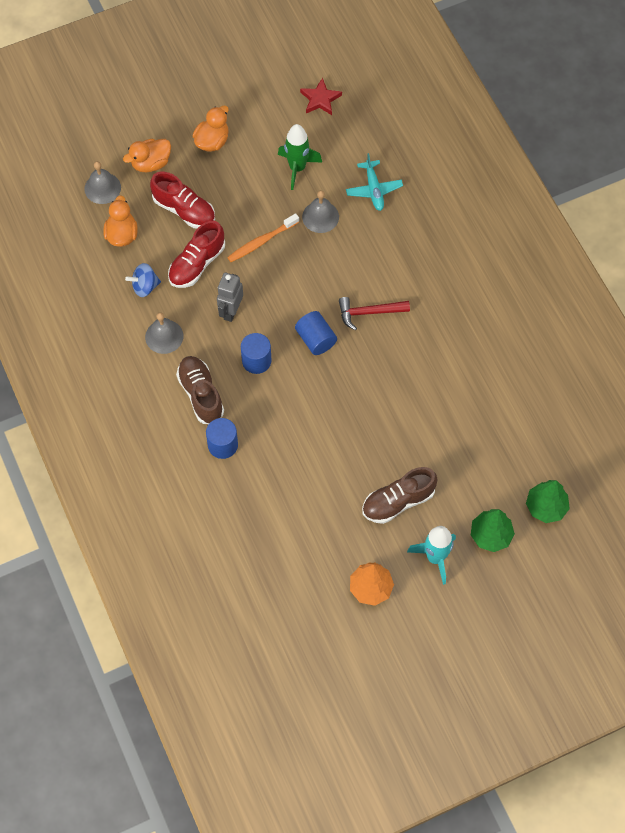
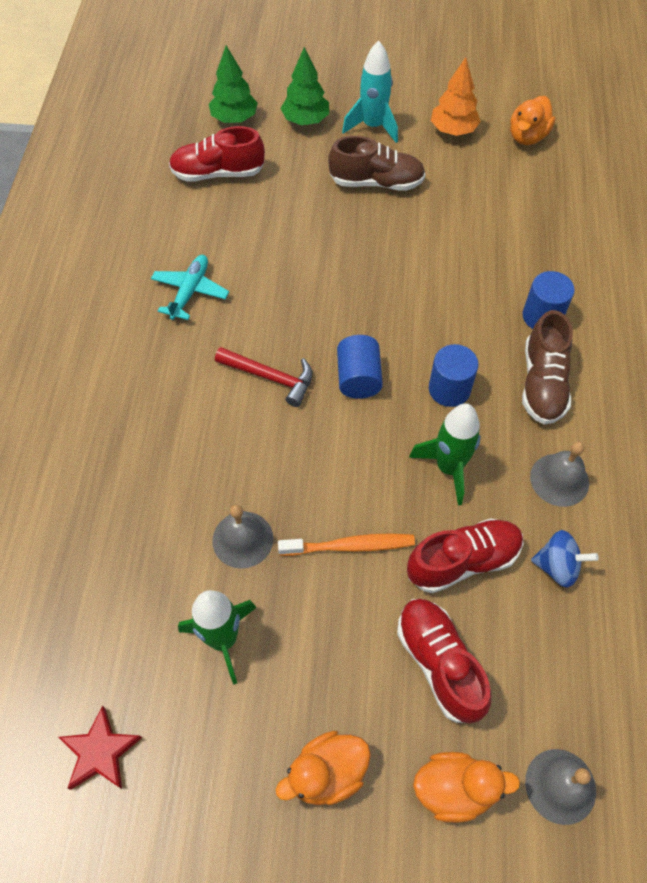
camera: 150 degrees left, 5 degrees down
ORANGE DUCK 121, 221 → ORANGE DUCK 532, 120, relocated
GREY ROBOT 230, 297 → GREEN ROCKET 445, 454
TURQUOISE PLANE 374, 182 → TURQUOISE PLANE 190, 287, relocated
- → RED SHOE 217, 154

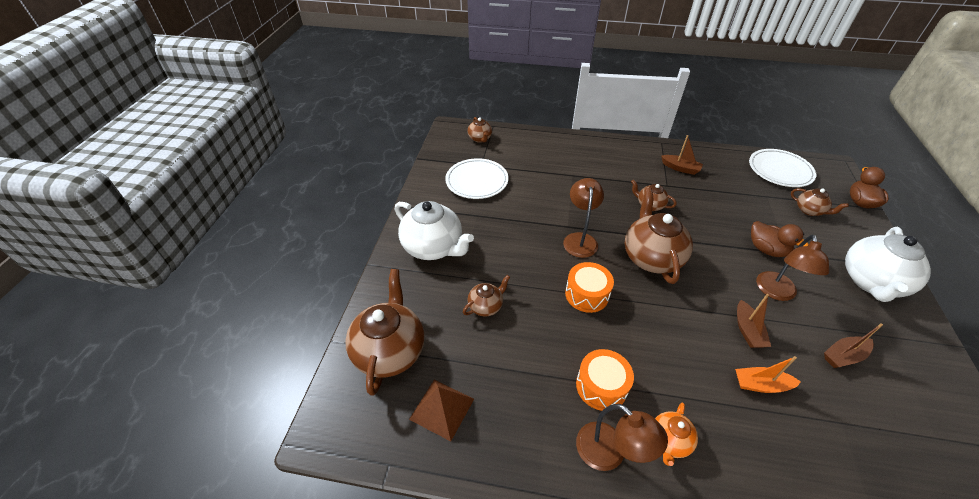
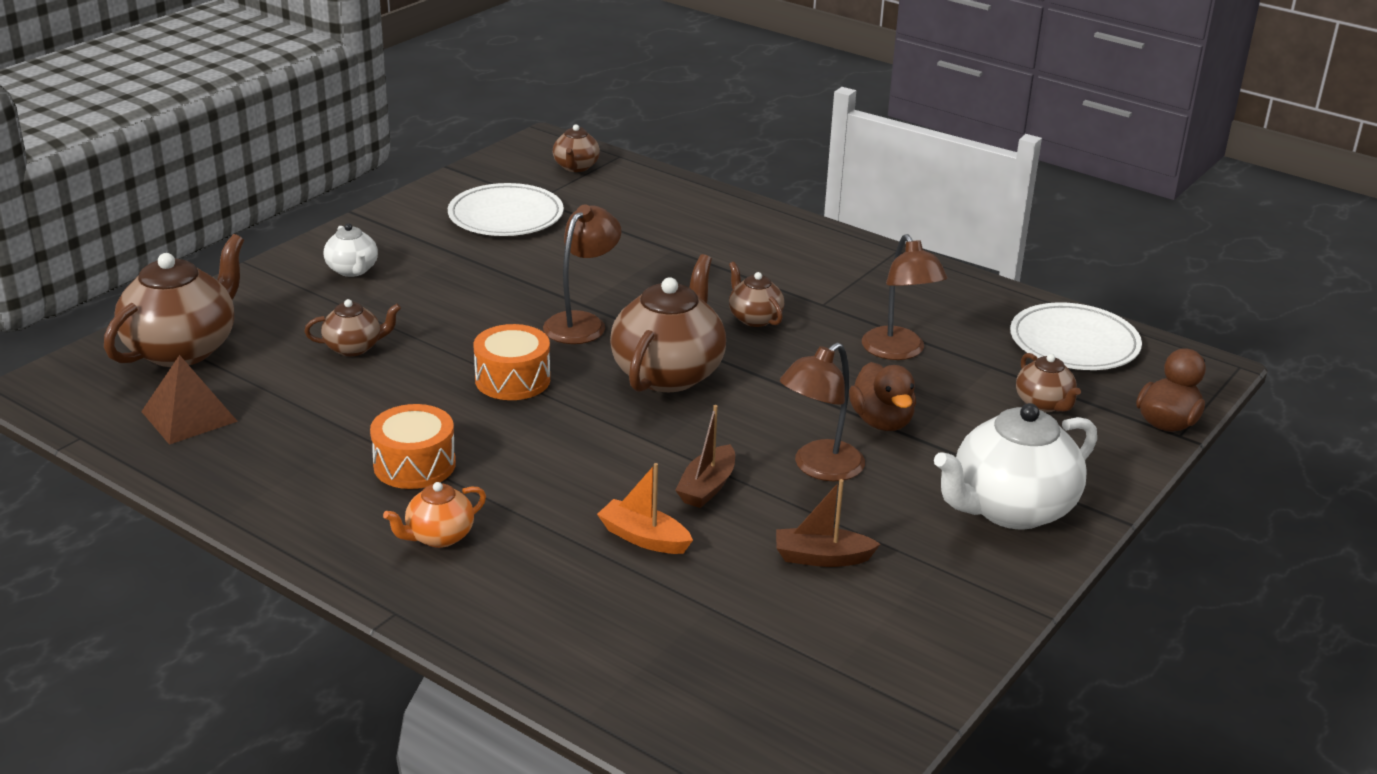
camera: 25 degrees right, 15 degrees down
WHITE TEAPOT 434, 230 → WHITE TEAPOT 350, 250, x0.51
BROWN LAMP 622, 437 → BROWN LAMP 905, 297, relocated
BROWN BOAT 682, 155 → -

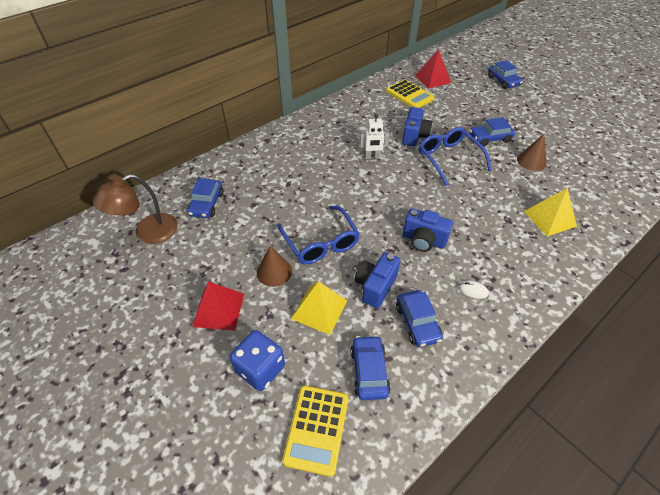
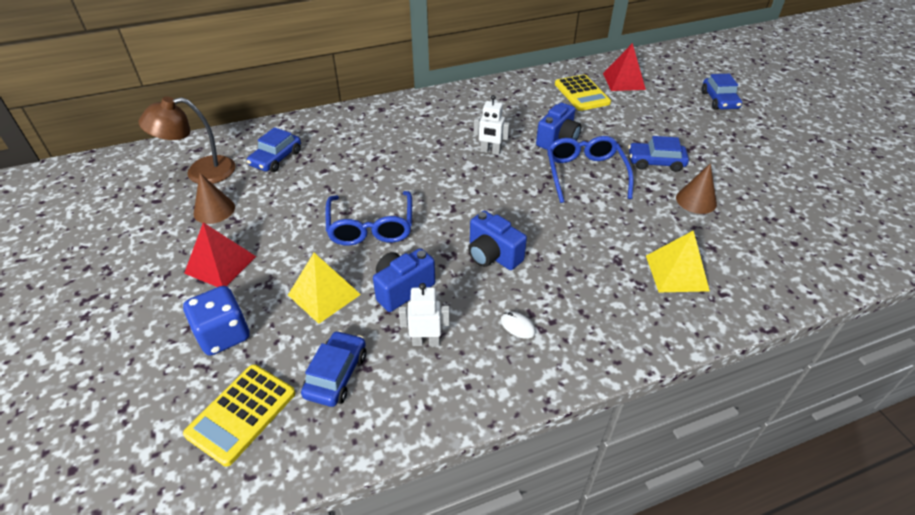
camera: 20 degrees right, 5 degrees down
BROWN CONE 274, 266 → BROWN CONE 214, 198, relocated
BLUE CAR 419, 318 → WHITE ROBOT 424, 314

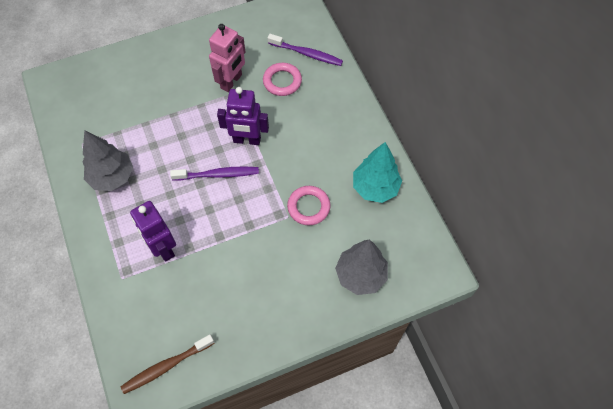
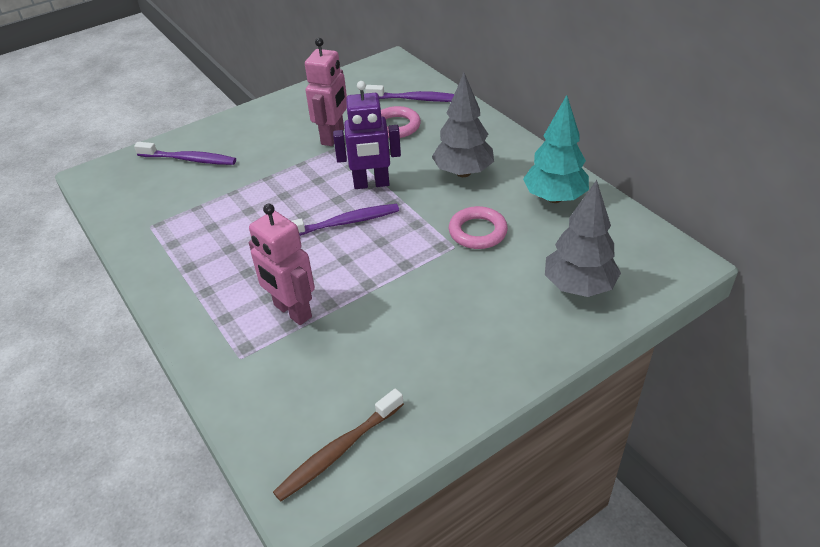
camera: 10 degrees left, 20 degrees down
GREY TREE 107, 161 → GREY TREE 463, 125, relocated
PURPLE ROBOT 153, 231 → PINK ROBOT 282, 264
- → PURPLE TOOTHBRUSH 185, 153

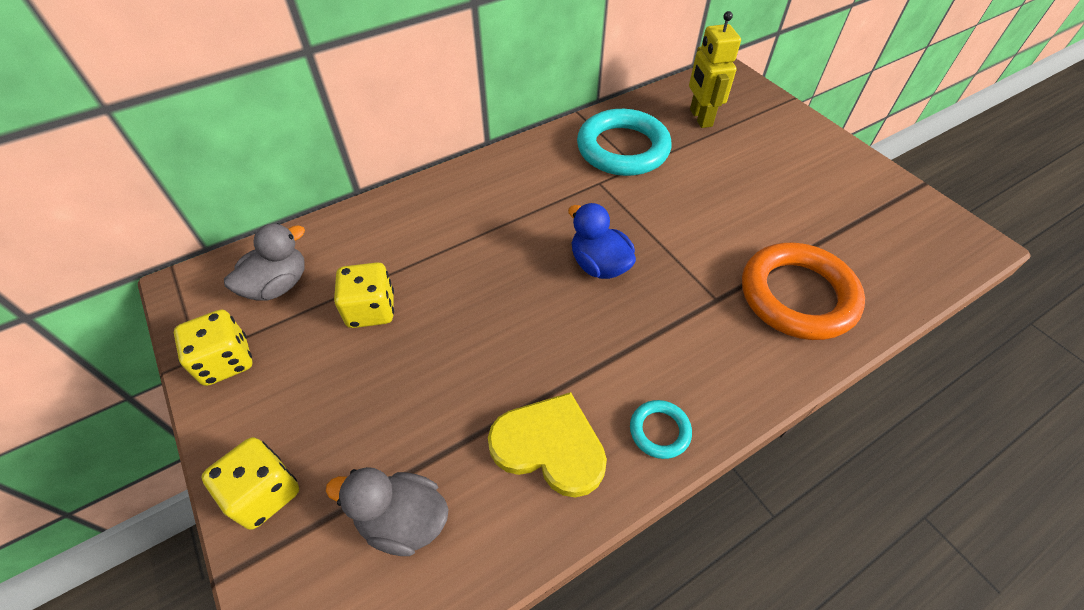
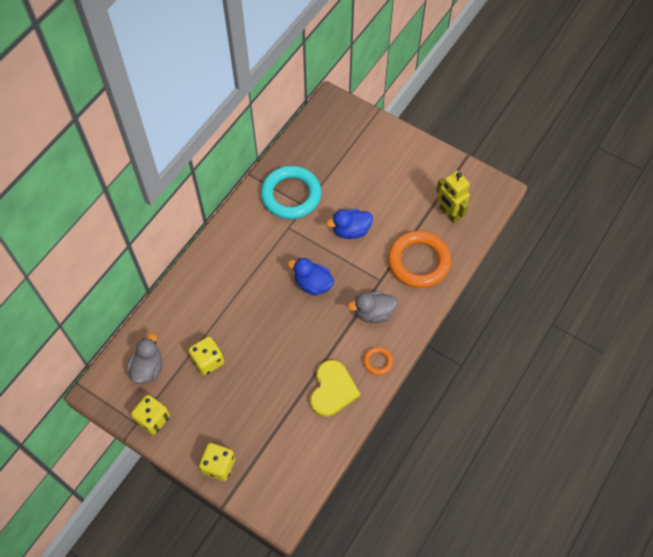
camera: 25 degrees left, 10 degrees up
GREY DUCK 387, 511 → GREY DUCK 373, 307, relocated
YELLOW HEART 547, 444 → YELLOW HEART 335, 388, 105 degrees clockwise
TURQUOISE RING 661, 429 → ORANGE RING 378, 361
YELLOW ROBOT 715, 69 → YELLOW ROBOT 453, 197, relocated
- → BLUE DUCK 349, 224

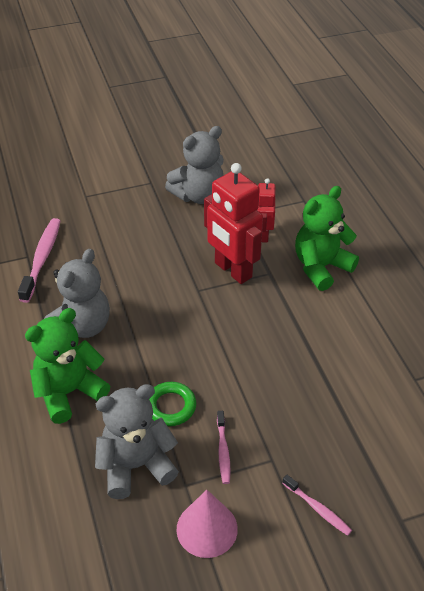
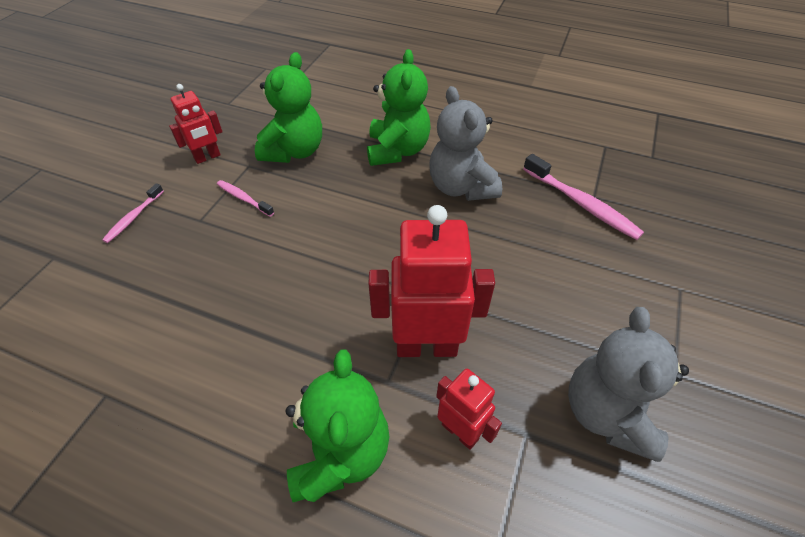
camera: 130 degrees right, 5 degrees up
GREY TEDDY BEAR 137, 441 → GREEN TEDDY BEAR 288, 107
GREEN RING 173, 404 → -
PINK CONE 207, 524 → RED ROBOT 195, 124
PINK TOOTHBRUSH 317, 505 → PINK TOOTHBRUSH 133, 213, 60 degrees counterclockwise

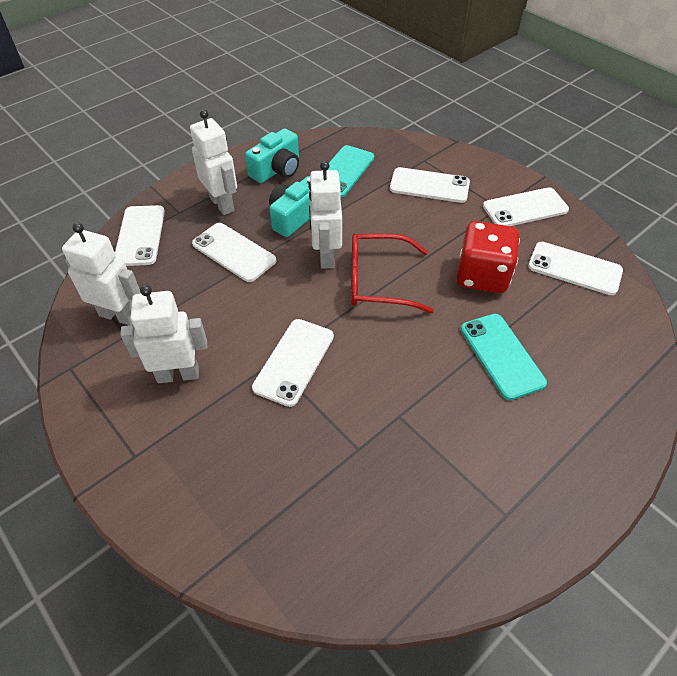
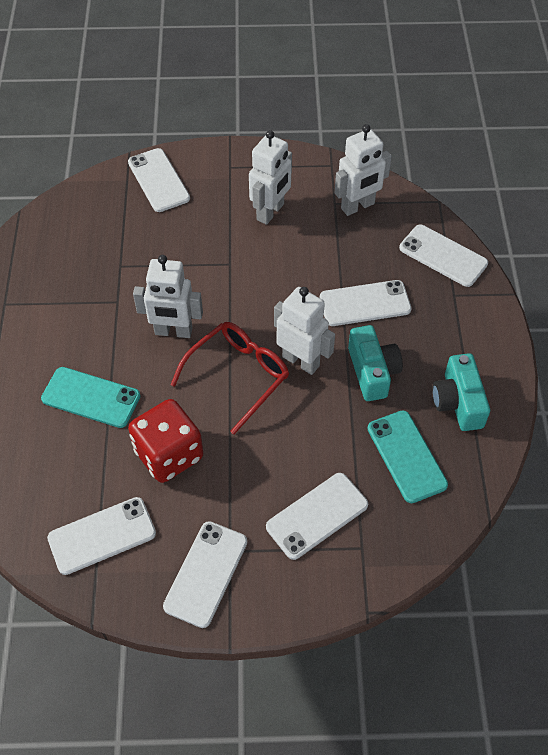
camera: 130 degrees right, 5 degrees up
WHITE ROBOT 213, 162 → WHITE ROBOT 168, 296, relocated
WHITE PHONE 293, 363 → WHITE PHONE 159, 180, relocated

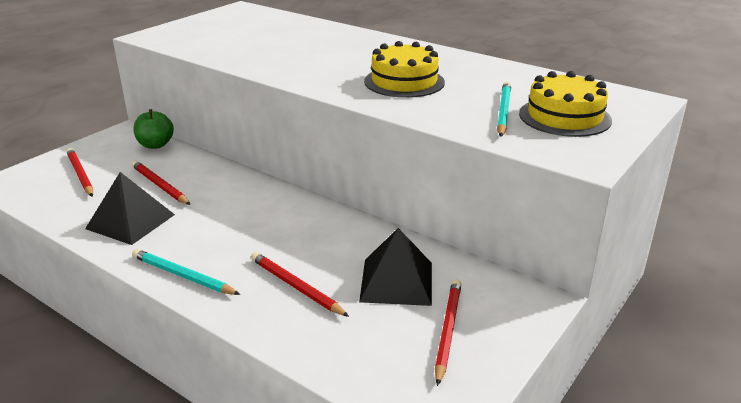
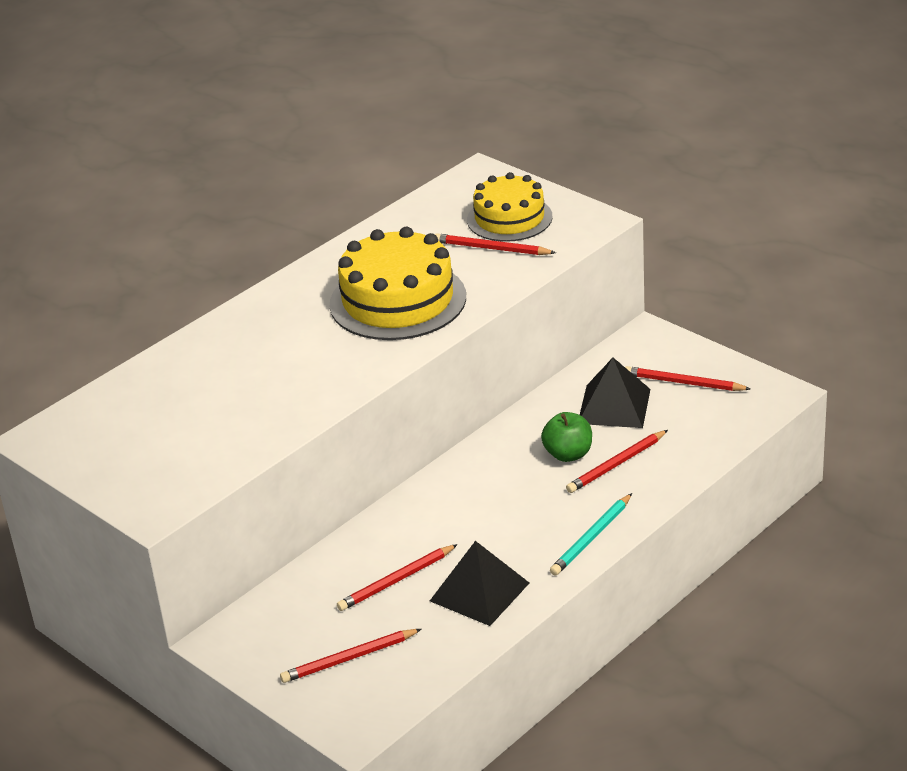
camera: 80 degrees left, 5 degrees up
GREEN APPLE 153, 129 → GREEN APPLE 566, 437, relocated
YELLOW CAKE 404, 69 → YELLOW CAKE 398, 283, x1.52
TURQUOISE PENCIL 504, 109 → RED PENCIL 495, 244

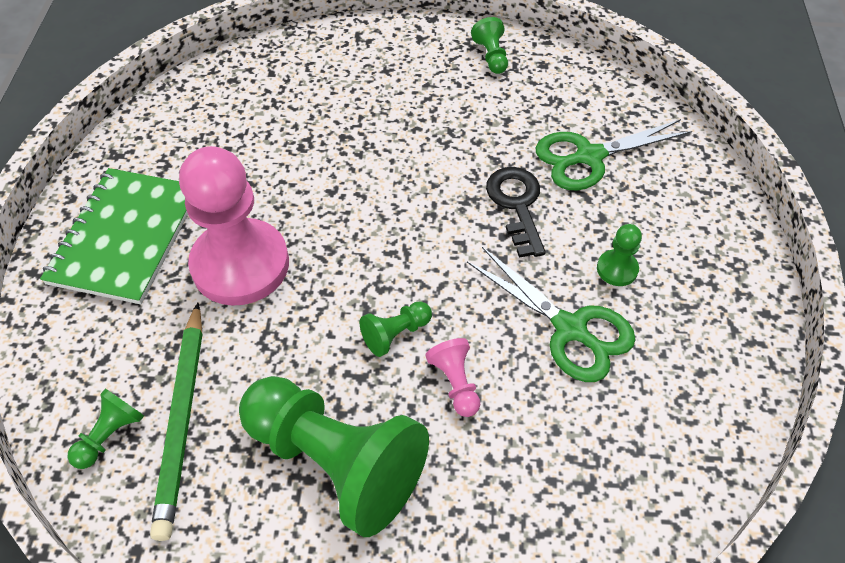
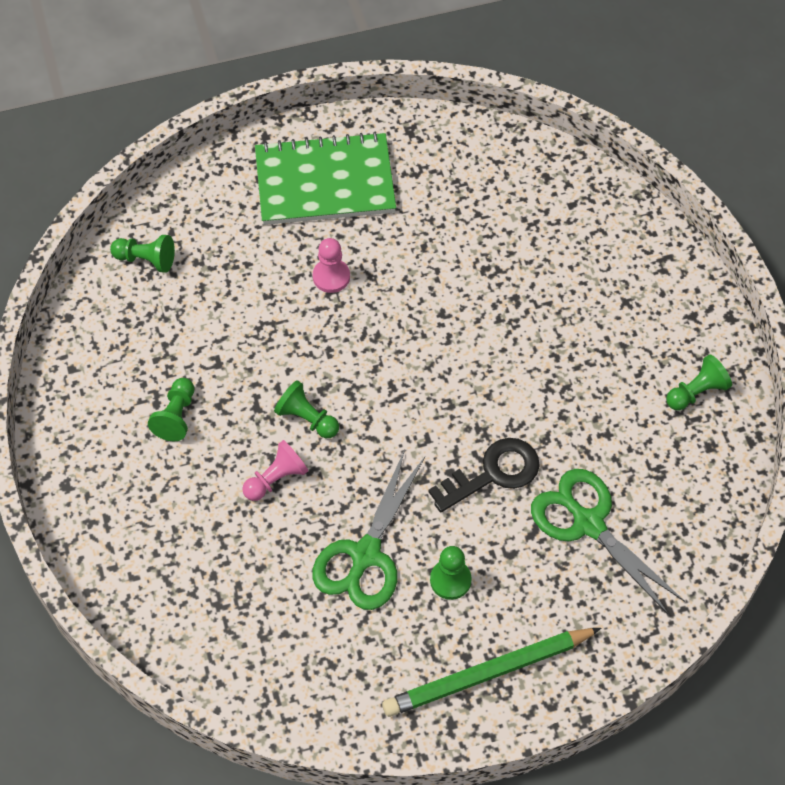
camera: 70 degrees right, 5 degrees up
GREEN PENCIL 176, 422 → GREEN PENCIL 491, 672, relocated
PINK PAWN 234, 226 → PINK PAWN 331, 265, x0.42
GREEN PAWN 334, 456 → GREEN PAWN 171, 409, x0.42

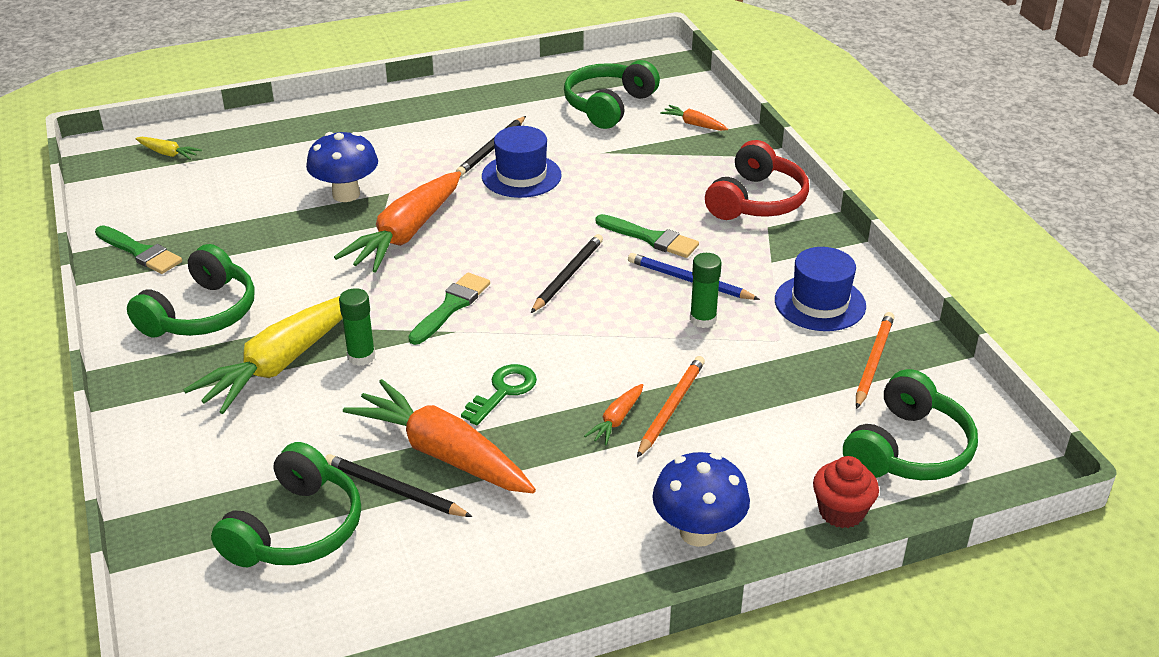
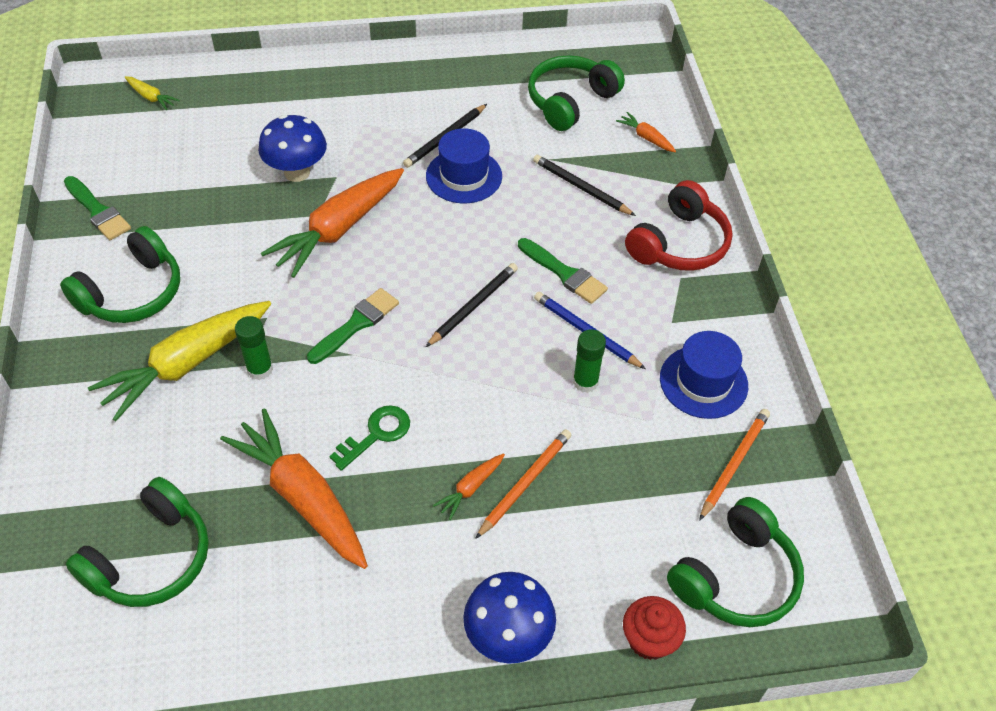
camera: 10 degrees right, 15 degrees up
BLACK PENCIL 398, 485 → BLACK PENCIL 584, 185, relocated

